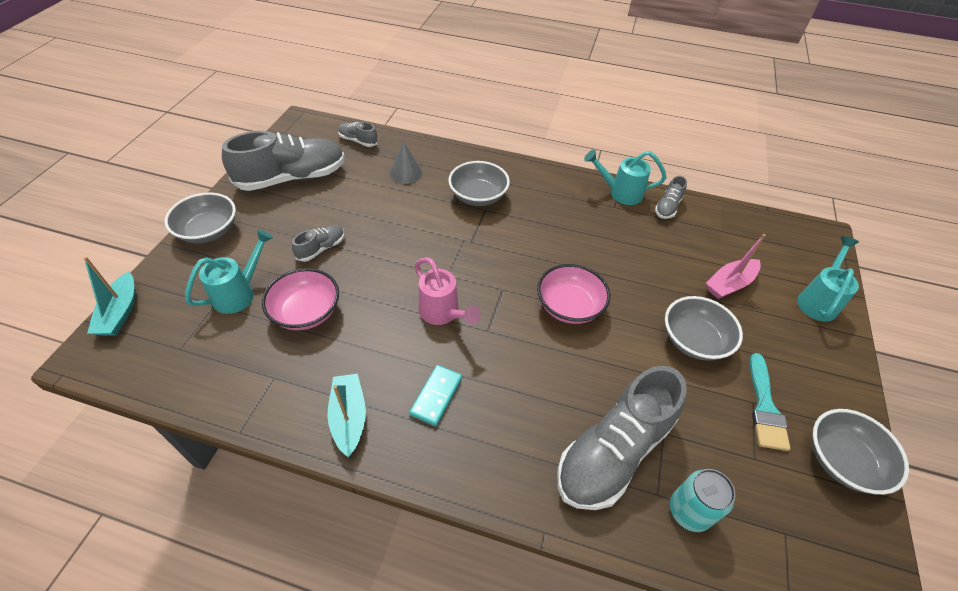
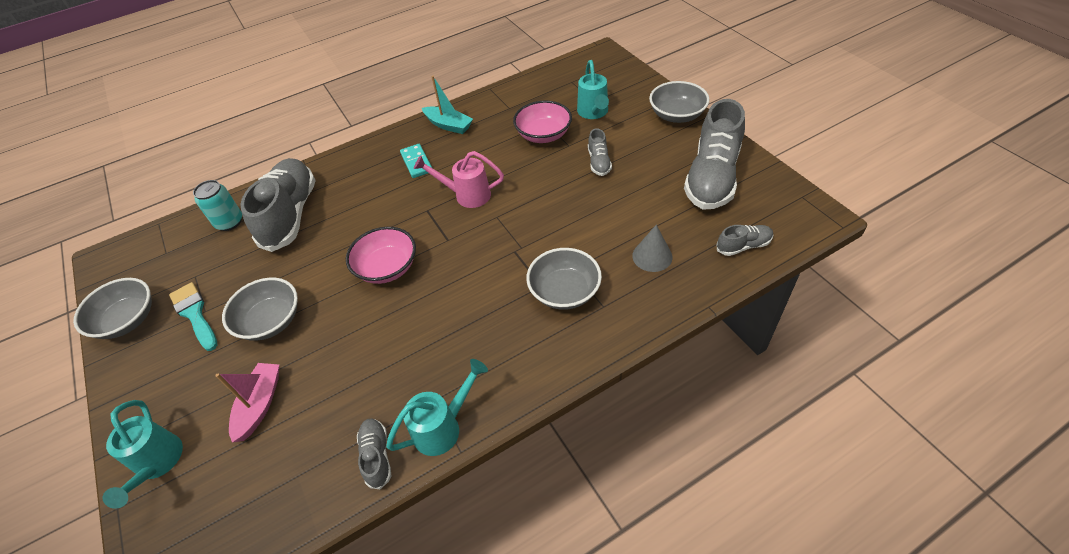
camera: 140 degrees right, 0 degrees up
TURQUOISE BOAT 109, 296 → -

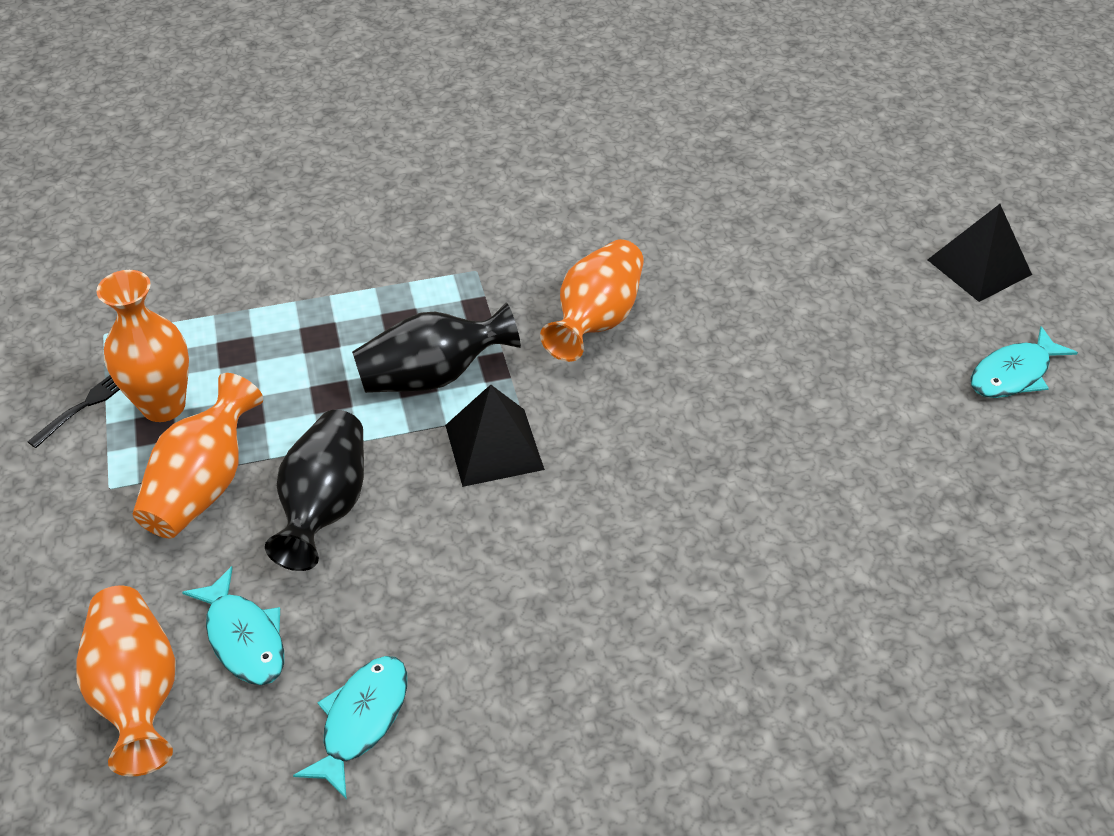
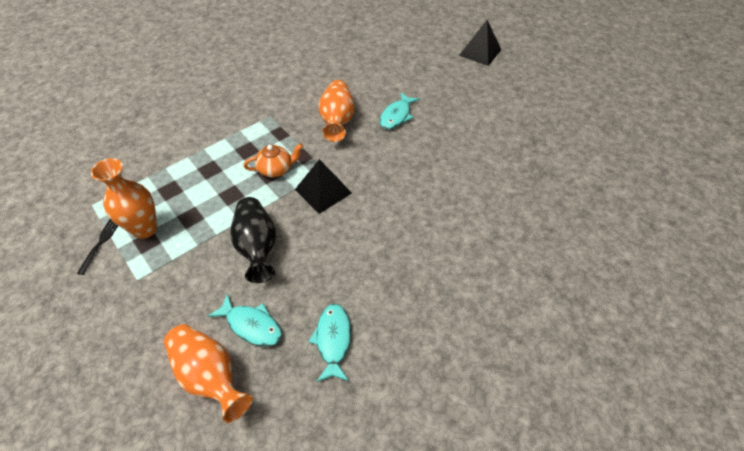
camera: 25 degrees left, 5 degrees up
ORANGE VASE 198, 455 → -
BLACK VASE 436, 347 → ORANGE TEAPOT 273, 160
TURQUOISE FISH 1024, 362 → TURQUOISE FISH 399, 111, relocated

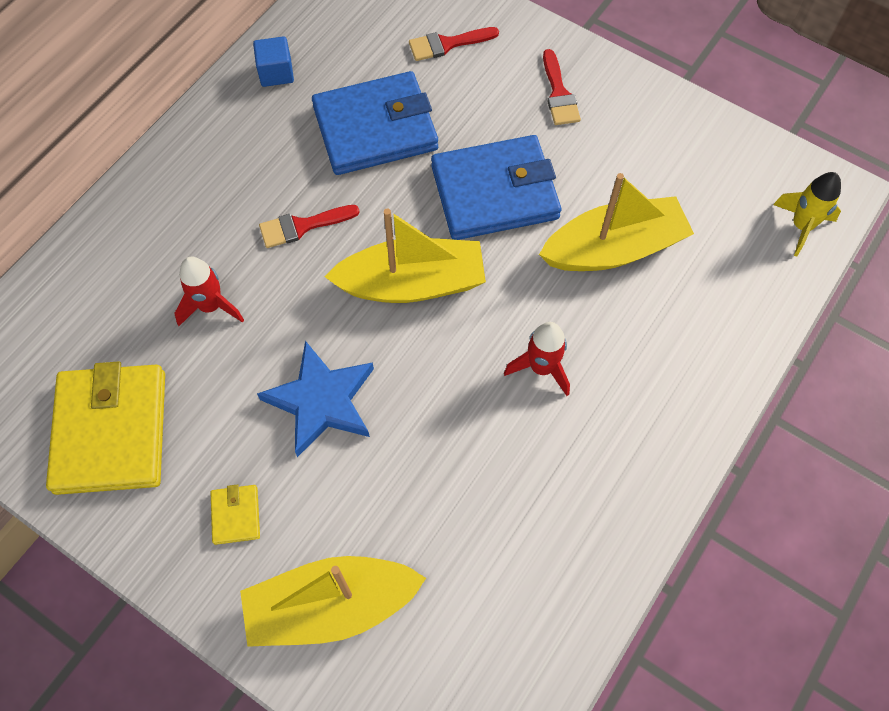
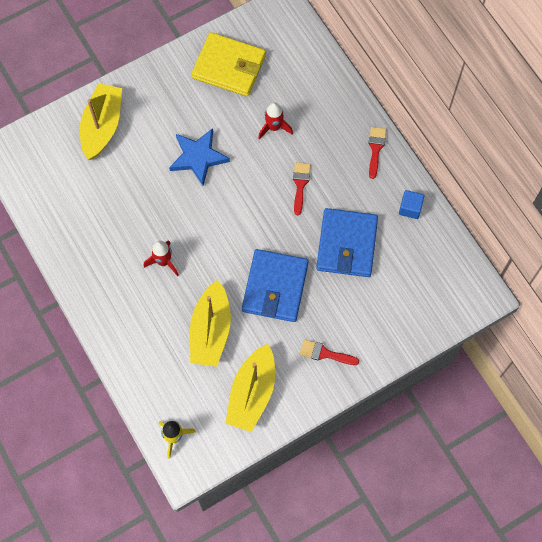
camera: 115 degrees right, 5 degrees up
YELLOW WALLET 235, 514 → -
YELLOW BOAT 405, 256 → YELLOW BOAT 250, 388, relocated
RED BRUSH 454, 44 → RED BRUSH 377, 153, relocated

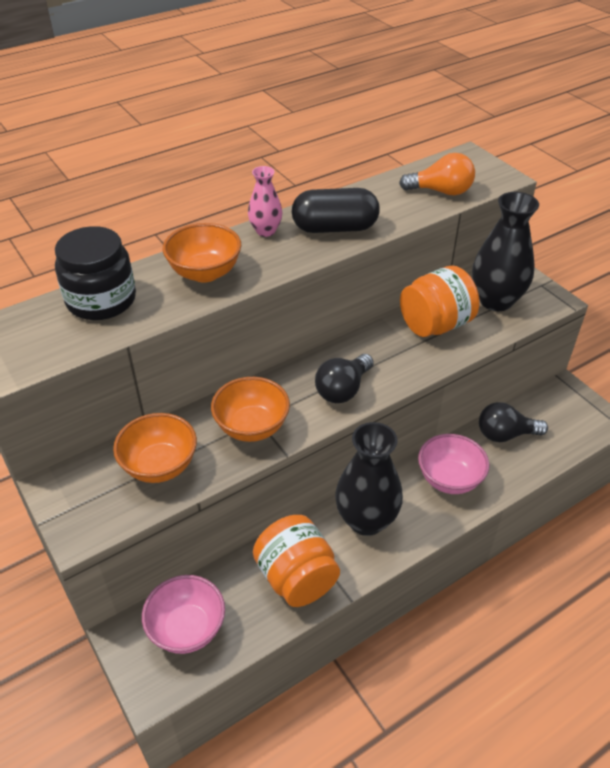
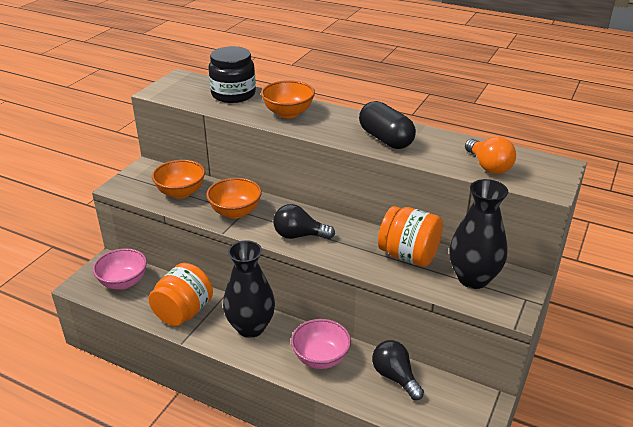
camera: 60 degrees right, 10 degrees down
PINK VASE 265, 201 → -

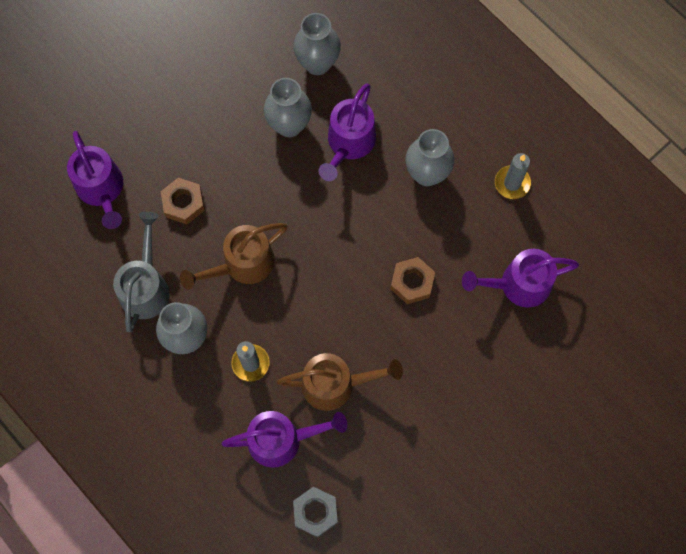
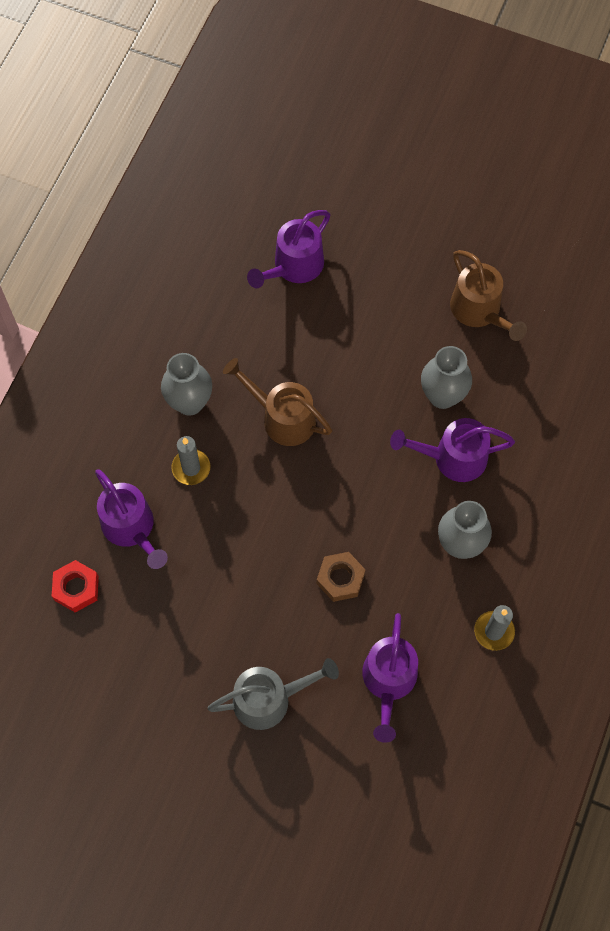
camera: 65 degrees right, 5 degrees down
GREY WATERING CAN 141, 272 → GREY WATERING CAN 273, 694, relocated
BROWN NUT 183, 201 → -
BROWN WATERING CAN 340, 382 → BROWN WATERING CAN 488, 295, relocated
GREY VASE 317, 44 → -
GREY NUT 315, 512 → RED NUT 75, 586
PURPLE WATERING CAN 520, 278 → PURPLE WATERING CAN 390, 678, 135 degrees counterclockwise

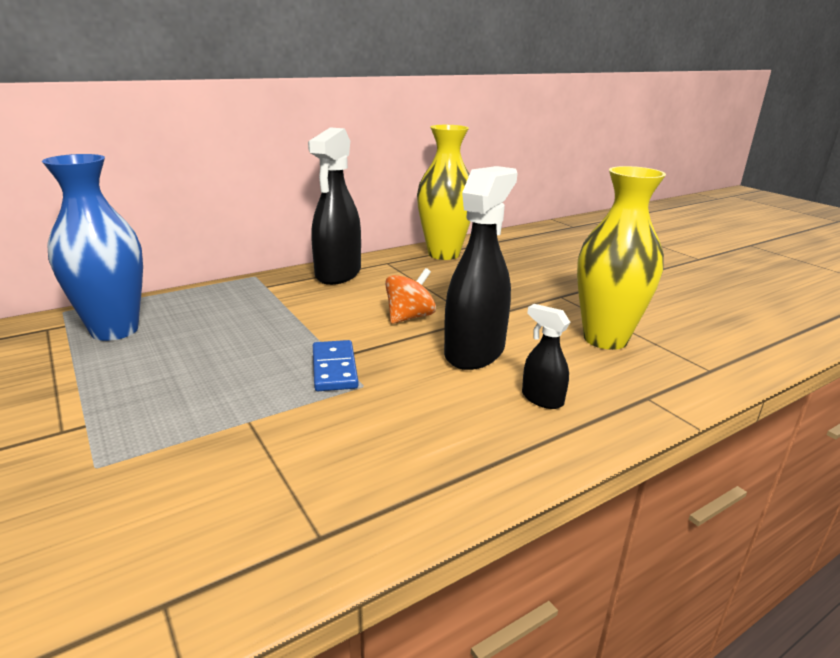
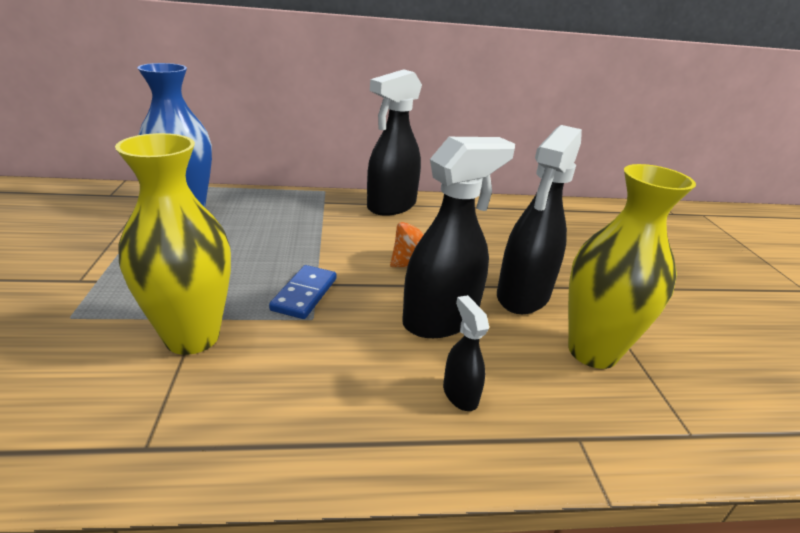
camera: 25 degrees right, 5 degrees up
YELLOW VASE 444, 192 → YELLOW VASE 173, 244, relocated
- → BLACK SPRAY BOTTLE 539, 219

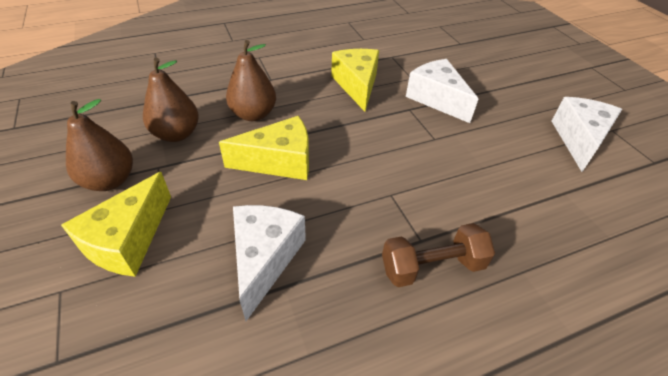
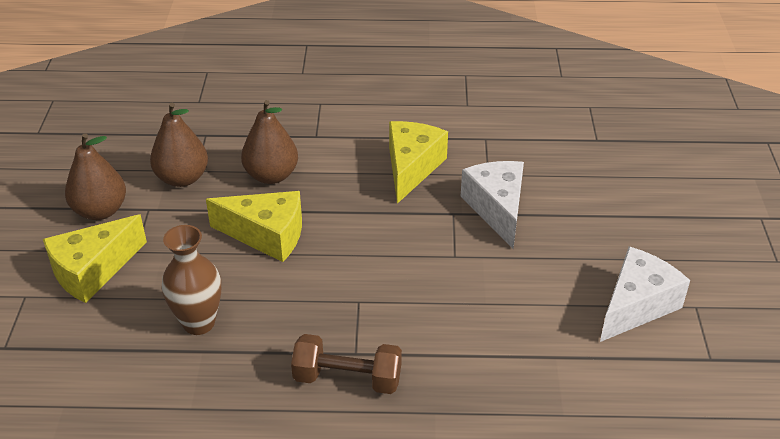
camera: 25 degrees right, 5 degrees down
WHITE CHEESE 269, 263 → BROWN VASE 191, 280

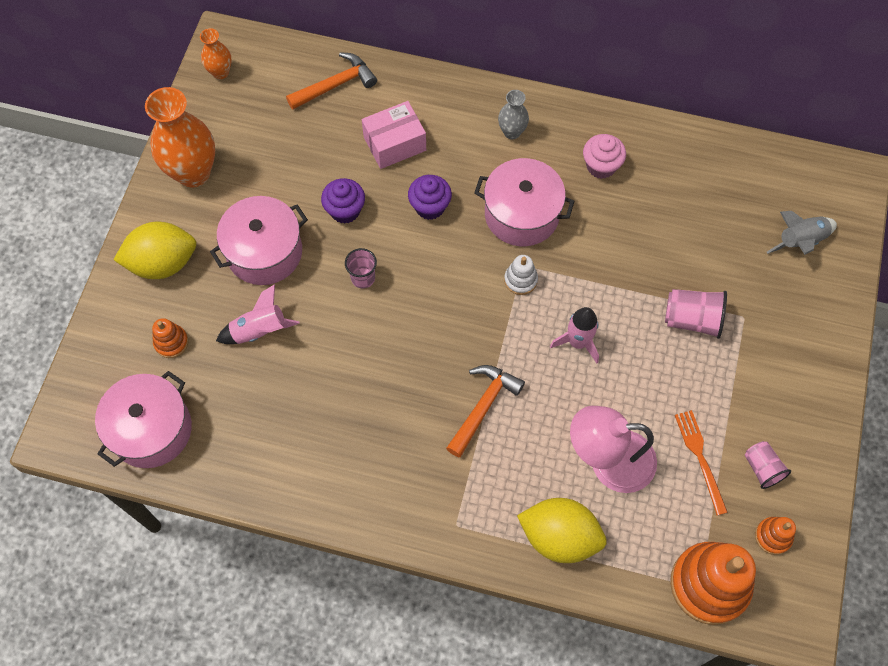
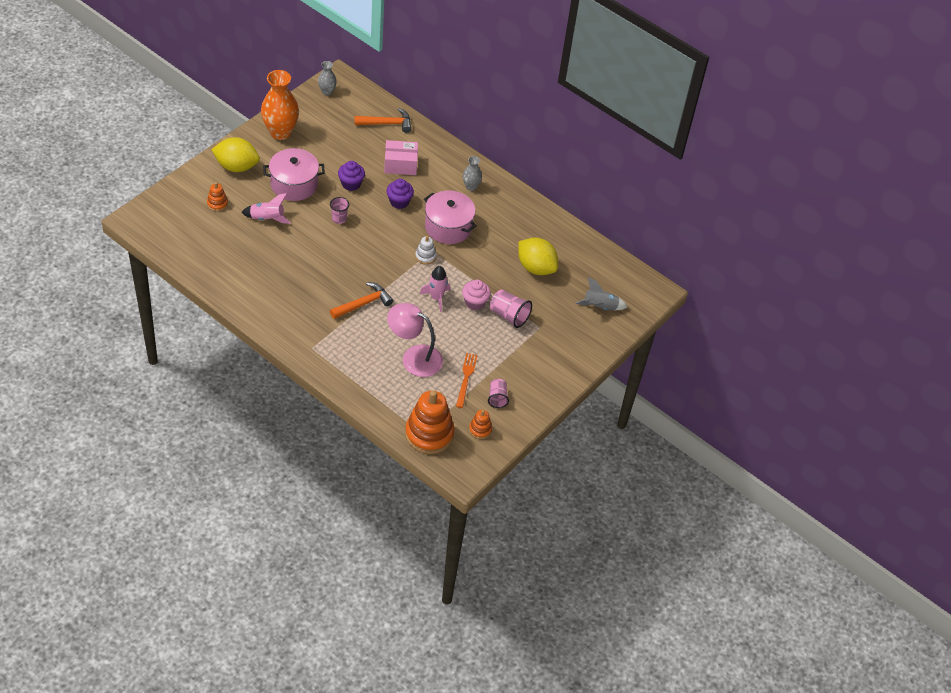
camera: 20 degrees right, 15 degrees down
PINK POT 143, 419 → -
ORANGE VASE 216, 53 → GREY VASE 327, 78
YELLOW LEMON 562, 530 → YELLOW LEMON 538, 256, relocated
PINK CUPCAKE 604, 156 → PINK CUPCAKE 476, 295, relocated

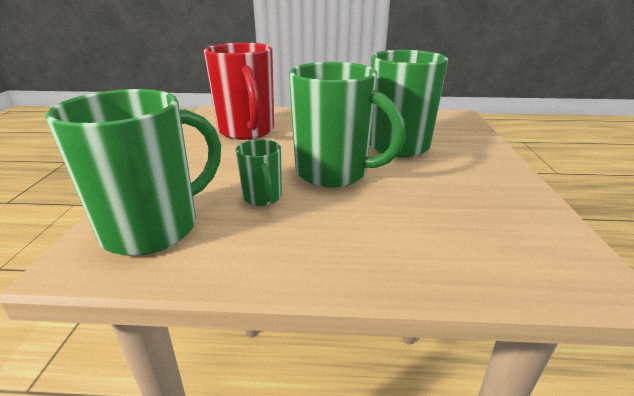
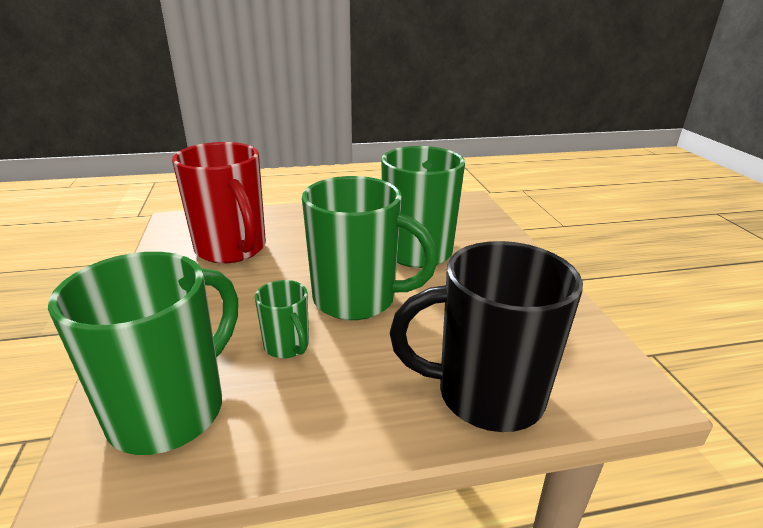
camera: 15 degrees left, 0 degrees up
- → BLACK MUG 486, 336

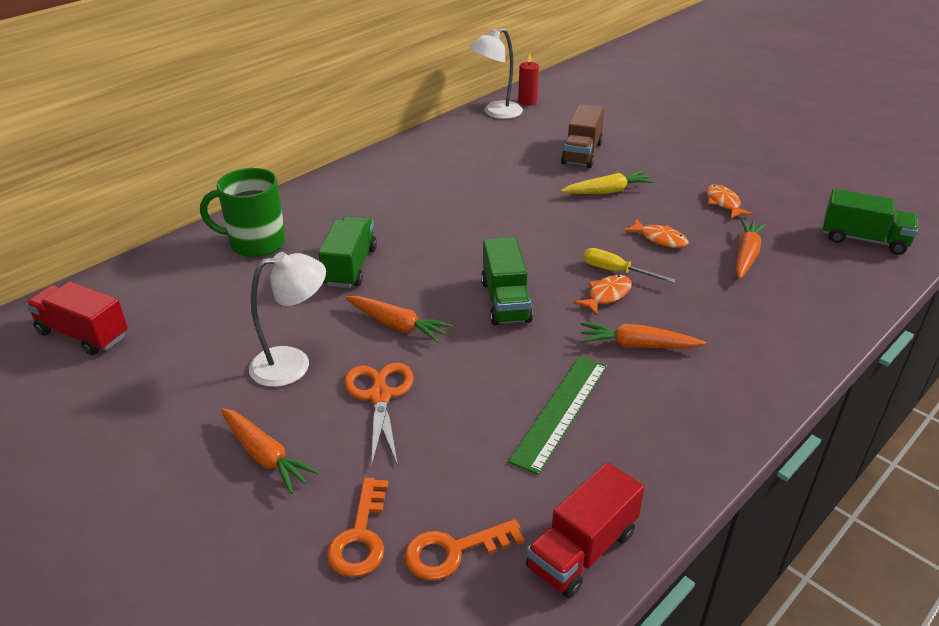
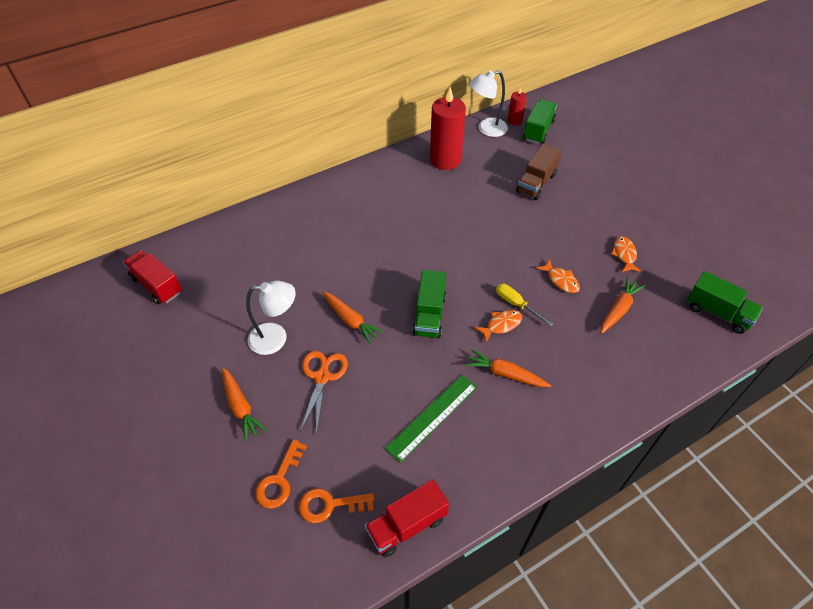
camera: 15 degrees right, 15 degrees up
GREEN MUG 243, 212 → -
GREEN TRUCK 347, 252 → GREEN TRUCK 540, 121, relocated
YELLOW CARROT 608, 182 → -
- → RED CANDLE 448, 128

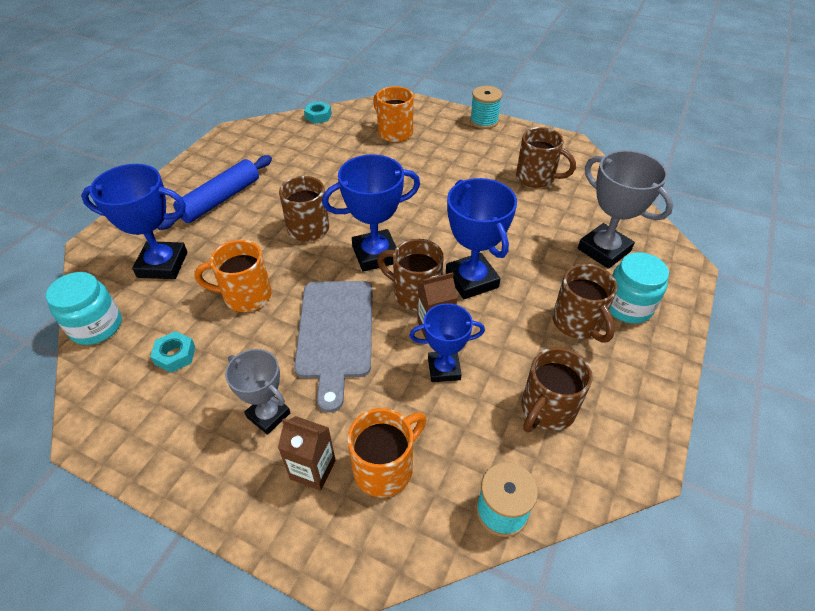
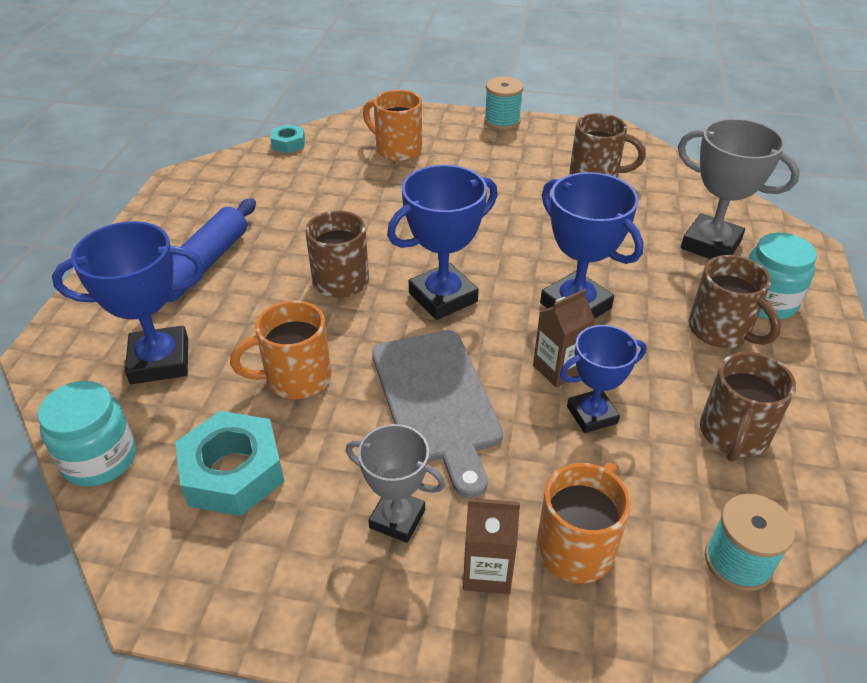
camera: 15 degrees left, 5 degrees down
TURQUOISE NUT 172, 352 → TURQUOISE NUT 230, 463, x1.85
BROWN MUG 410, 275 → -

